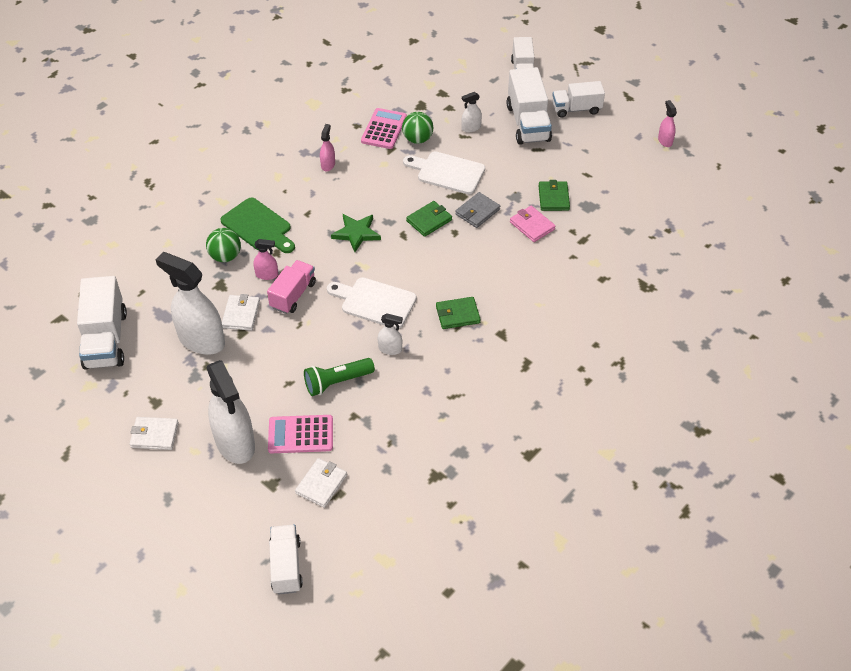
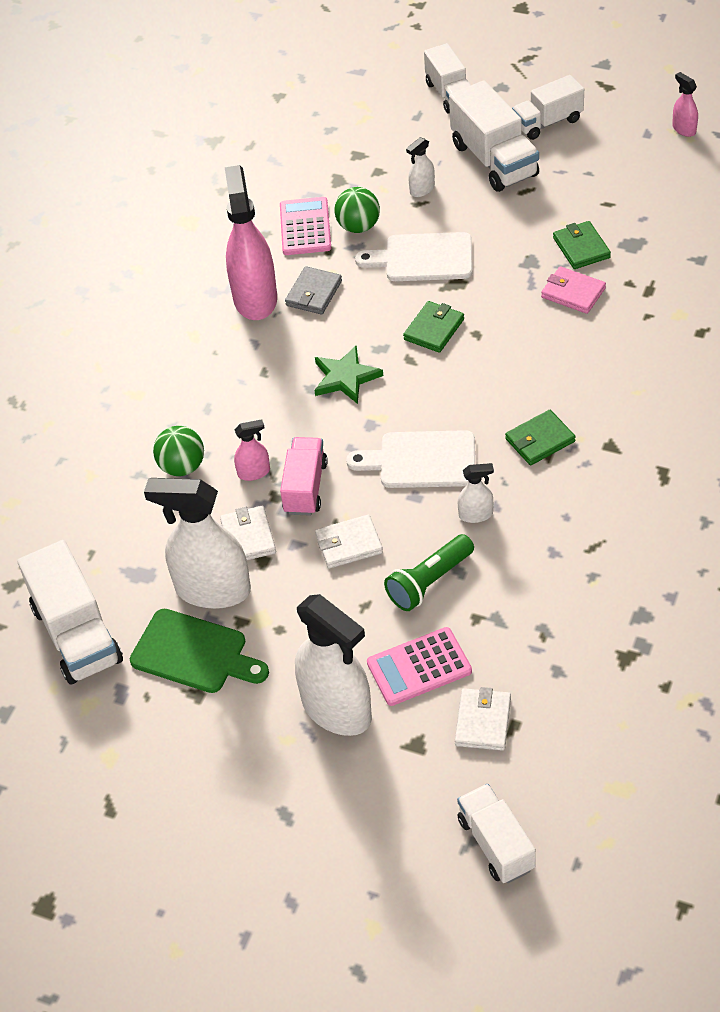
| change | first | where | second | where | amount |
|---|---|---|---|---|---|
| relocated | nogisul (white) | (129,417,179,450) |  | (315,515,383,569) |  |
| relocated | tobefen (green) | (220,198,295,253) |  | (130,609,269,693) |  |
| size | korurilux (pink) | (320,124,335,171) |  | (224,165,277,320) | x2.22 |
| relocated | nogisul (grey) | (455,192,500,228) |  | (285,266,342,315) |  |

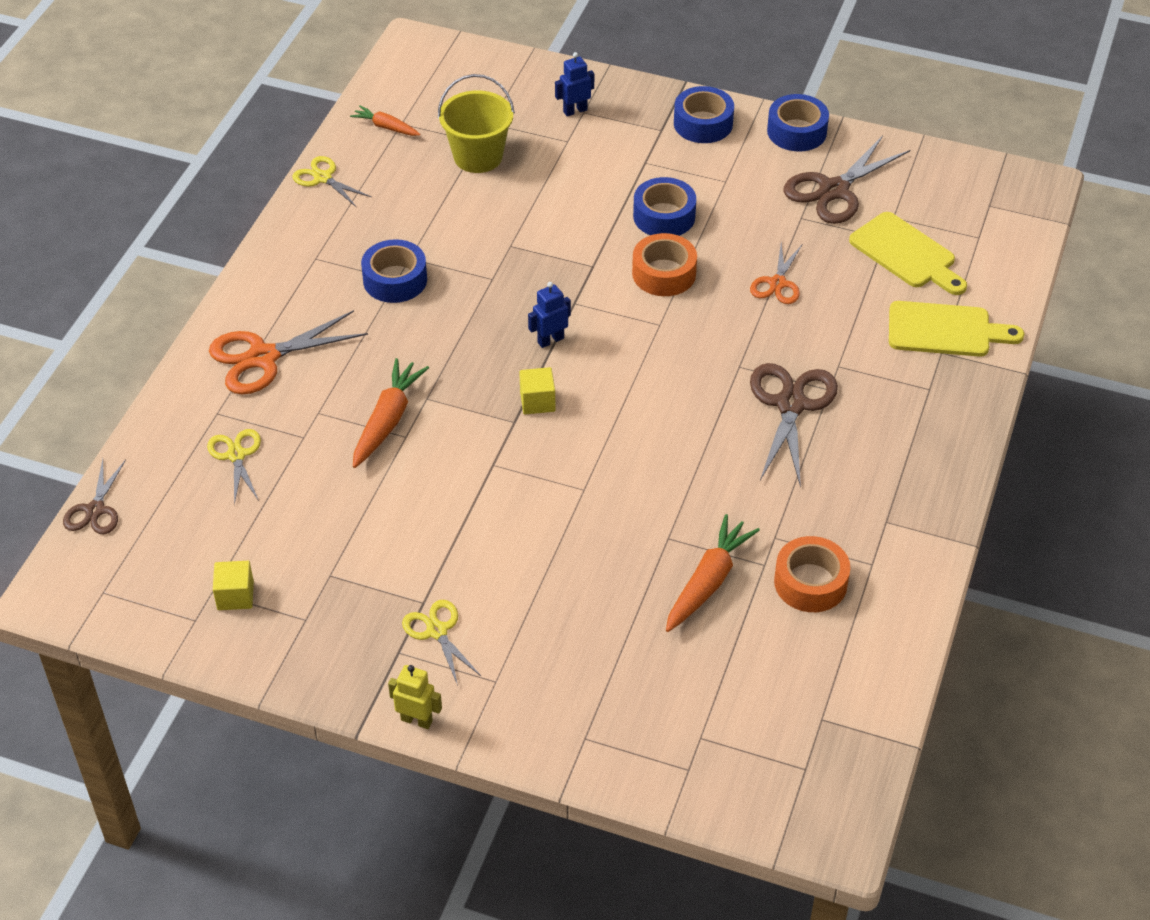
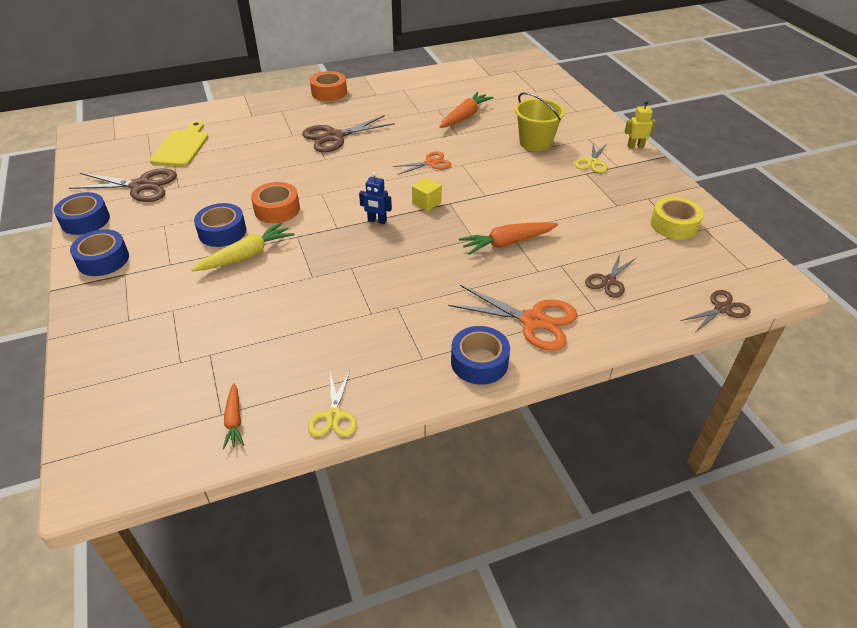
| change | first | where | second | where | amount |
|---|---|---|---|---|---|
| colour | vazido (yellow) | (207,429,261,505) | vazido (brown) | (585,254,637,298) |  |
| exchanged | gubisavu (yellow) | (213,561,254,610) | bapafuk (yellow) | (651,197,703,240) |  |
| relocated | bapafuk (blue) | (361,239,427,303) |  | (451,326,510,385) |  |
| spun | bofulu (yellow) | (388,665,442,729) |  | (625,101,656,148) | 105 degrees clockwise |
| relocated | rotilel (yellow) | (438,74,515,173) |  | (515,92,565,151) |  |
| missing | bofulu (blue) | (555,52,594,117) |  |  |  |
| spun | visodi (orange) | (666,514,760,632) |  | (439,92,494,128) | 135 degrees clockwise |
| relocated | vazido (orange) | (750,243,802,304) |  | (392,151,451,175) |  |
| relocated | bapafuk (orange) | (774,536,850,612) |  | (310,71,347,101) |  |
| missing | tobefen (yellow) | (889,301,1024,357) |  |  |  |
| appeared |  |  | visodi (yellow) | (191,222,294,271) |  |

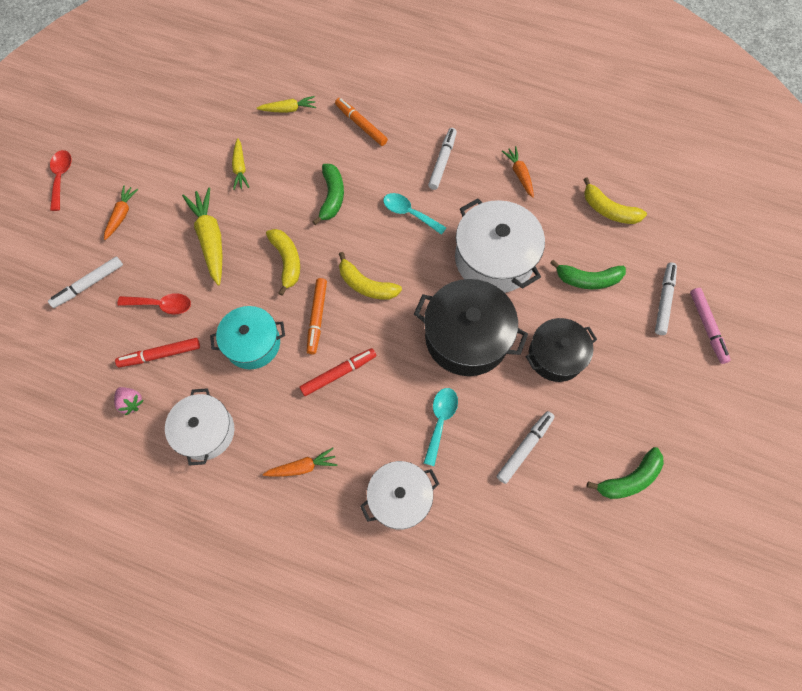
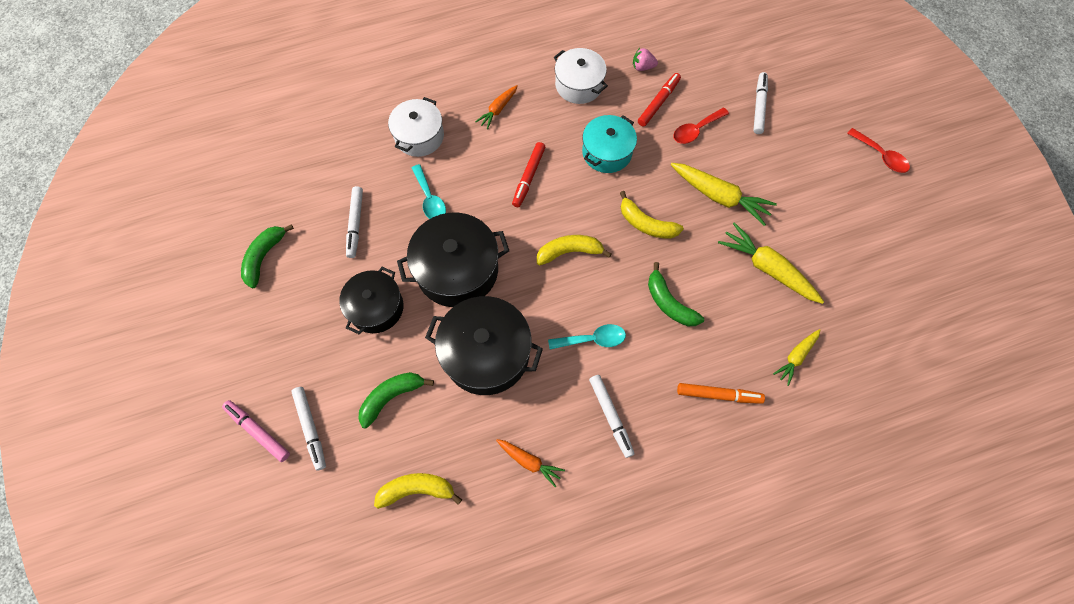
| change | first | where | second | where | amount |
|---|---|---|---|---|---|
| missing | visodi (orange) | (104,185,138,240) |  |  |  |
| size | visodi (yellow) | (232,138,250,190) |  | (718,222,824,304) | x1.73 |
| missing | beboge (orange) | (307,278,327,354) |  |  |  |
| colour | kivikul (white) | (455,198,545,293) | kivikul (black) | (425,296,543,395) |  |

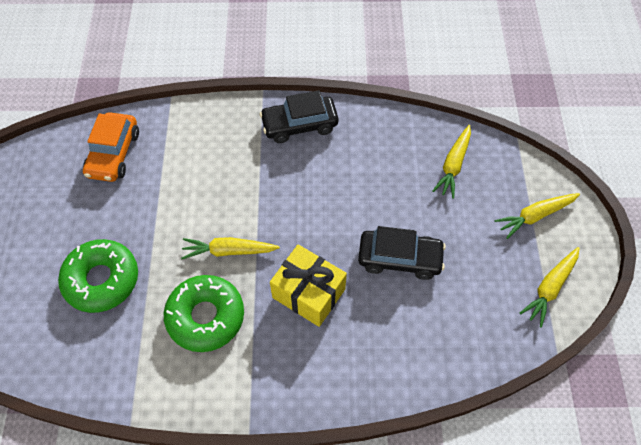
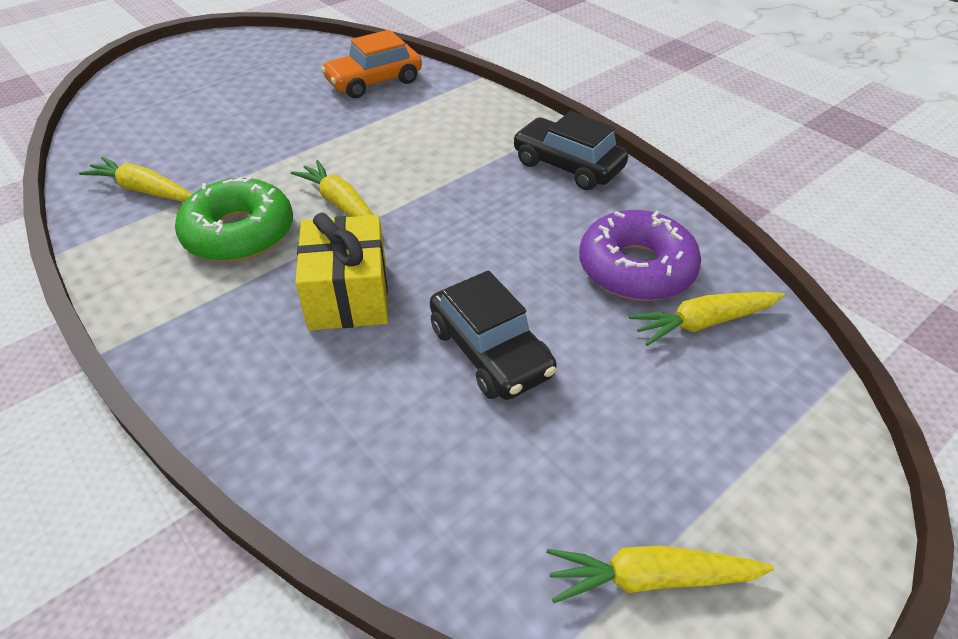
| change | first | where | second | where | amount |
|---|---|---|---|---|---|
| missing | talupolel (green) | (58,239,138,313) |  |  |  |
| relocated | visodi (yellow) | (495,193,580,239) |  | (79,157,192,201) |  |
| appeared |  |  | talupolel (purple) | (579,210,701,301) |  |

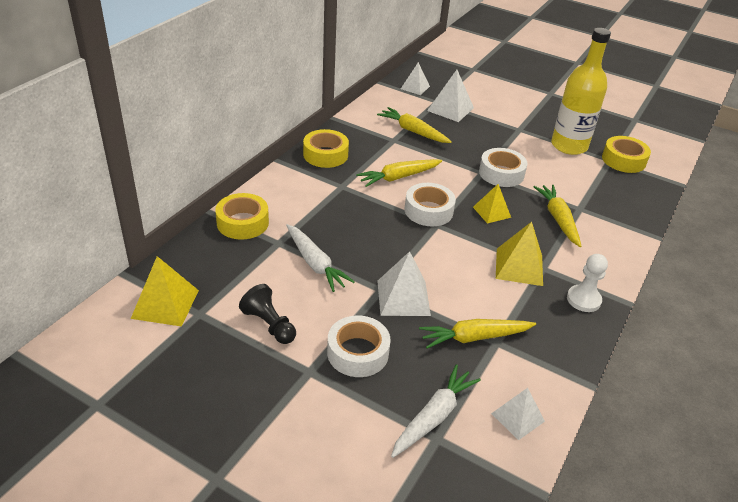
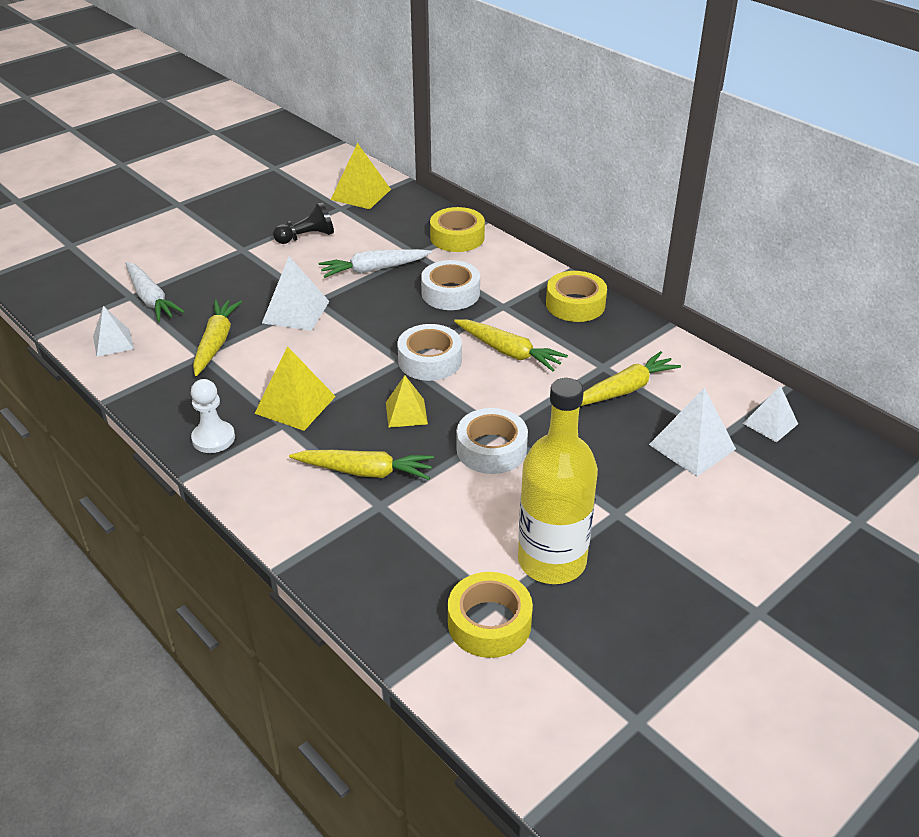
| change | first | where | second | where | amount |
|---|---|---|---|---|---|
| relocated | bapafuk (white) | (327,315,391,377) |  | (421,260,480,310) |  |
| spun | visodi (yellow) | (356,159,442,187) |  | (454,320,568,371) | 135 degrees clockwise |

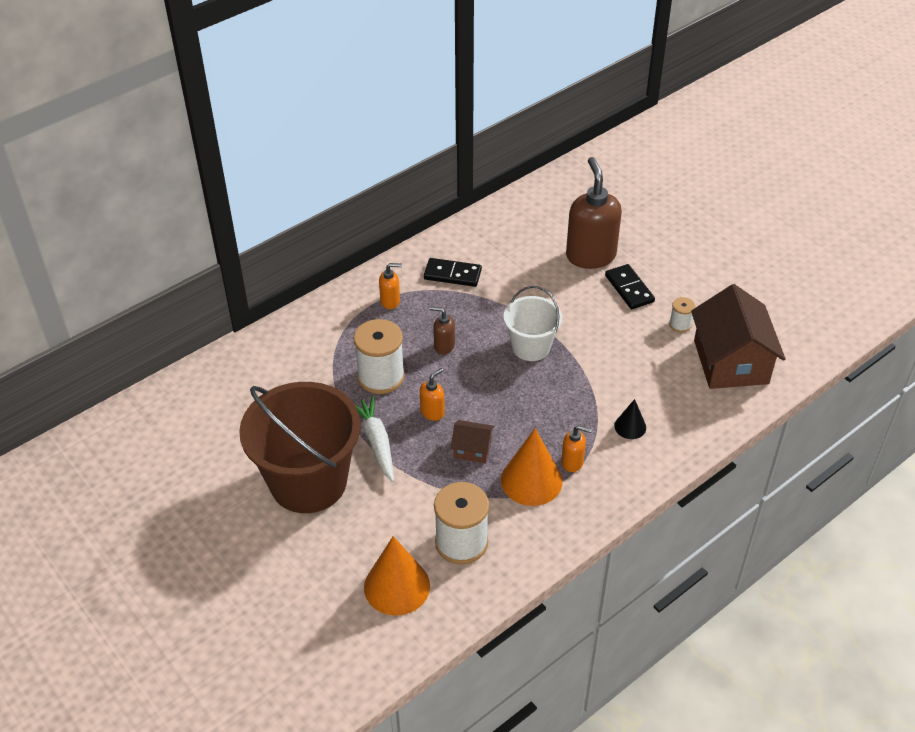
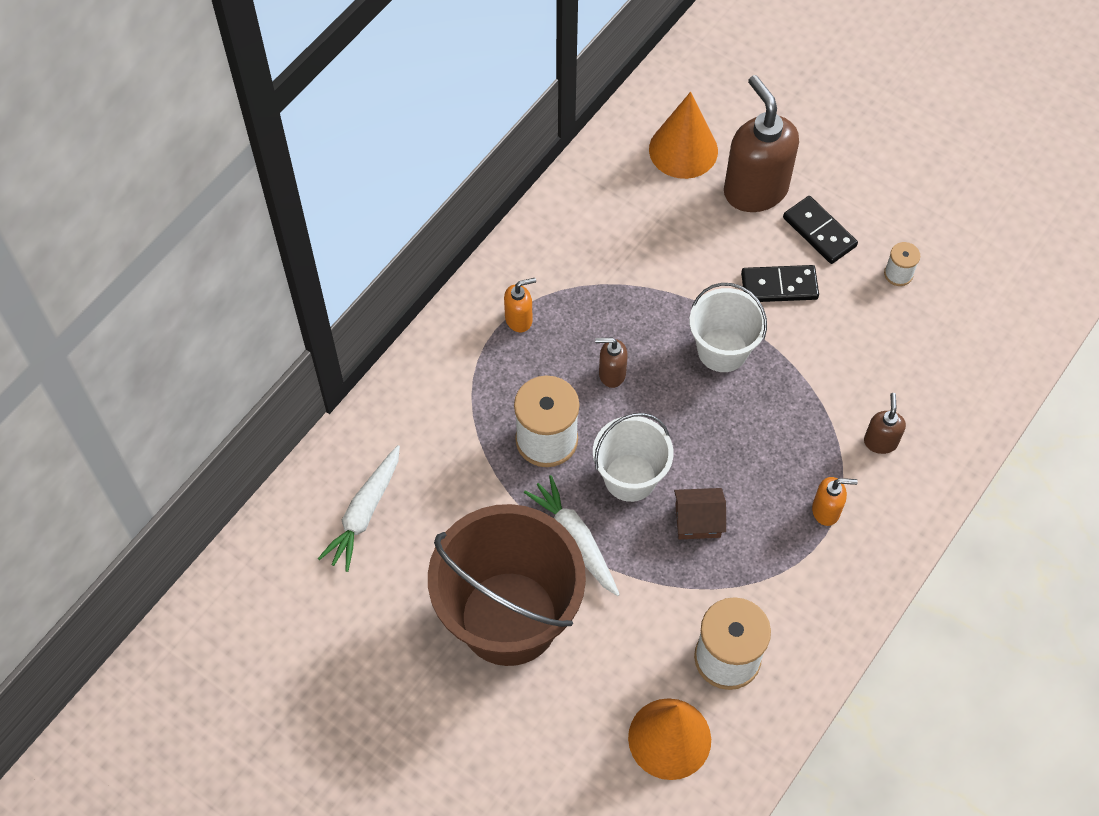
| change | first | where | second | where | amount |
|---|---|---|---|---|---|
| exchanged | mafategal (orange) | (420,368,445,421) | rotilel (white) | (593,413,674,502) |  |
| relocated | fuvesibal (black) | (424,258,482,287) |  | (741,265,819,302) |  |
| relocated | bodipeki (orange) | (501,428,563,506) |  | (649,92,718,179) |  |
| exchanged | bodipeki (black) | (614,399,646,439) | mafategal (brown) | (864,393,906,454) |  |
| missing | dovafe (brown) | (691,284,785,389) |  |  |  |
| appeared |  |  | visodi (white) | (318,445,400,572) |  |

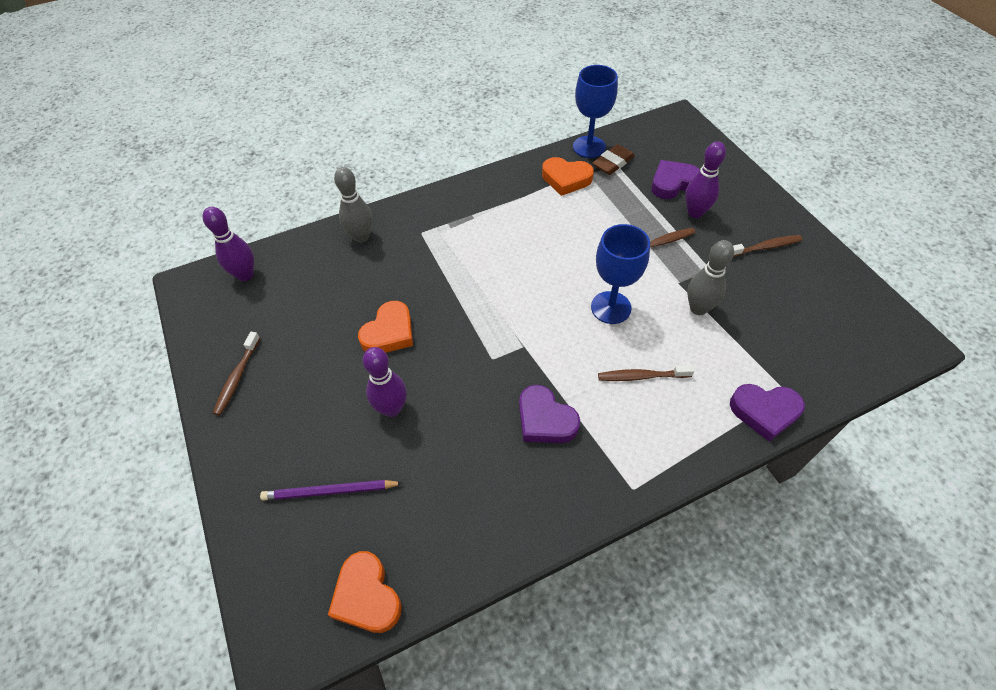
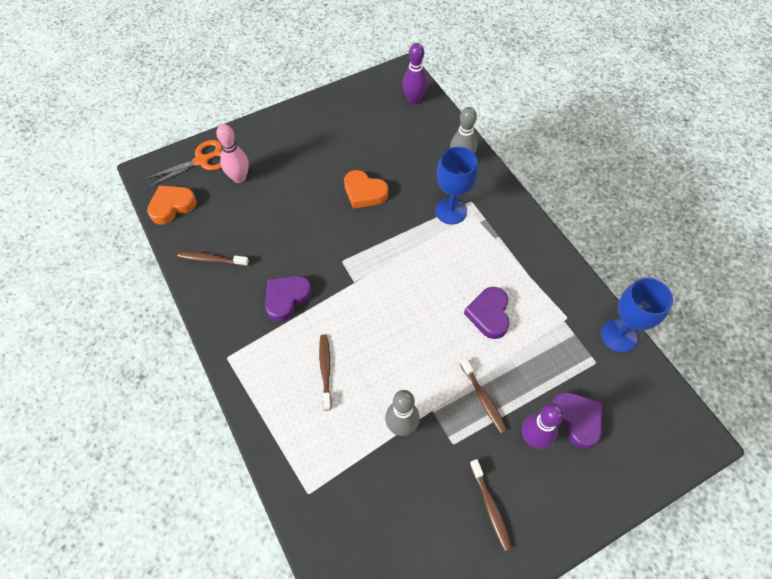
| change | first | where | second | where | amount |
|---|---|---|---|---|---|
| relocated | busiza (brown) | (213,332,260,415) |  | (177,252,249,266) |  |
| exchanged | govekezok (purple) | (260,480,403,501) | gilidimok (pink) | (216,124,249,183) |  |
| missing | gilidimok (purple) | (363,347,407,417) |  |  |  |
| missing | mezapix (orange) | (542,157,594,196) |  |  |  |
| relocated | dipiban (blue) | (591,224,650,324) |  | (435,147,478,225) |  |
| missing | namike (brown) | (592,144,635,175) |  |  |  |
| relocated | mezapix (purple) | (730,384,805,442) |  | (464,287,510,339) |  |
| appeared |  |  | vazido (orange) | (144,140,222,187) |  |

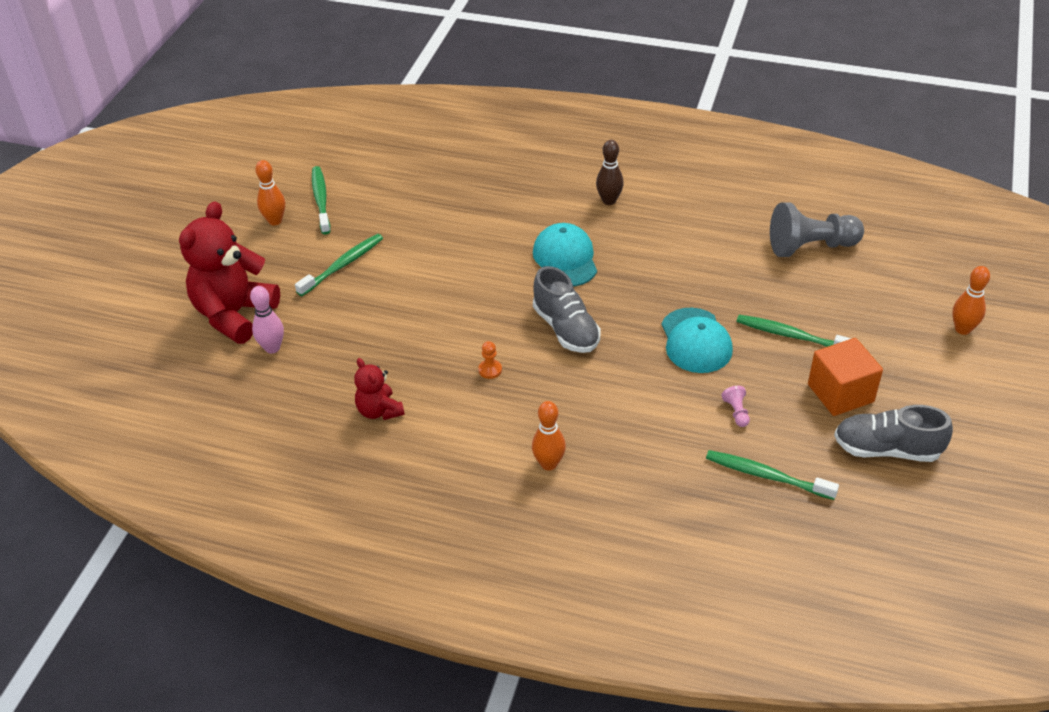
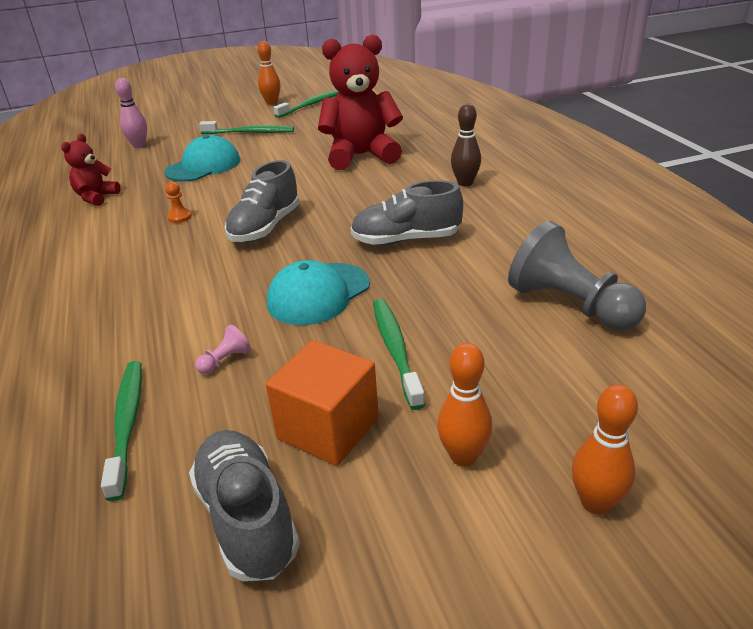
| change | first | where | second | where | amount |
|---|---|---|---|---|---|
| relocated | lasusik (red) | (179,201,280,344) |  | (318,35,403,170) |  |
| relocated | gilidimok (orange) | (532,401,566,471) |  | (437,343,492,467) |  |
| relocated | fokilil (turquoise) | (533,223,597,287) |  | (164,135,240,182) |  |
| appeared |  |  | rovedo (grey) | (351,180,463,245) |  |

